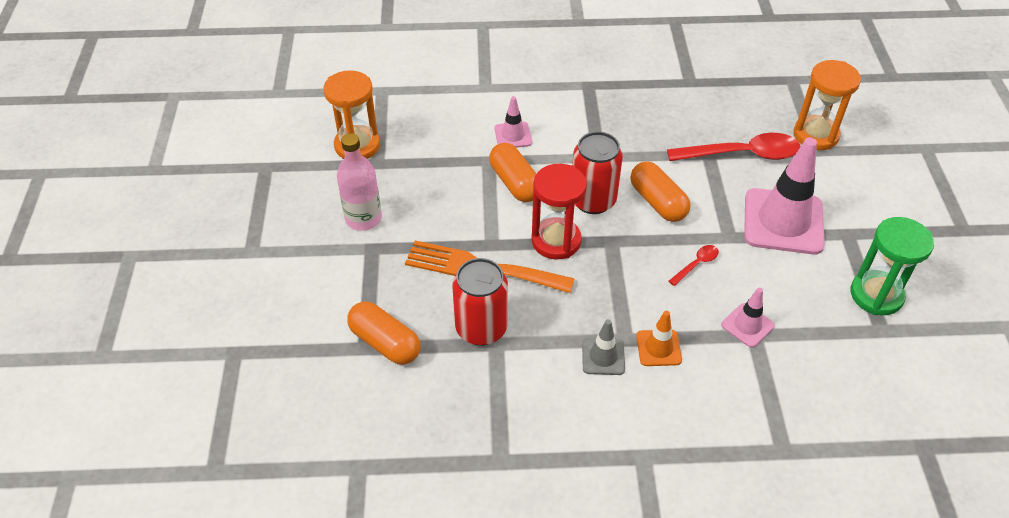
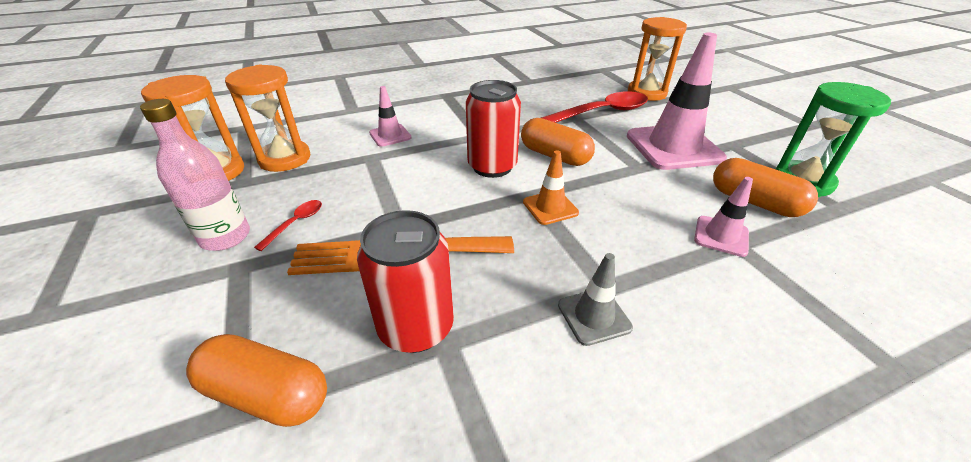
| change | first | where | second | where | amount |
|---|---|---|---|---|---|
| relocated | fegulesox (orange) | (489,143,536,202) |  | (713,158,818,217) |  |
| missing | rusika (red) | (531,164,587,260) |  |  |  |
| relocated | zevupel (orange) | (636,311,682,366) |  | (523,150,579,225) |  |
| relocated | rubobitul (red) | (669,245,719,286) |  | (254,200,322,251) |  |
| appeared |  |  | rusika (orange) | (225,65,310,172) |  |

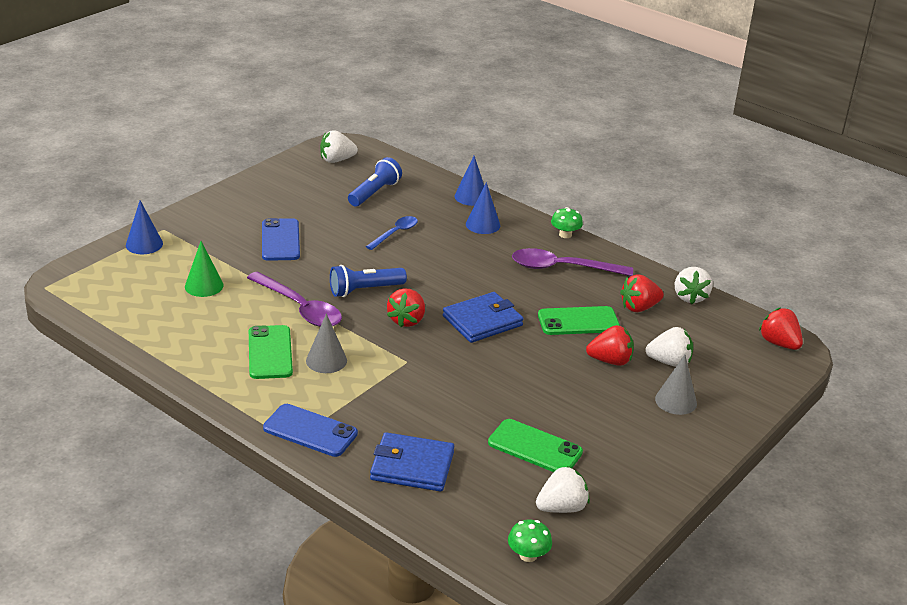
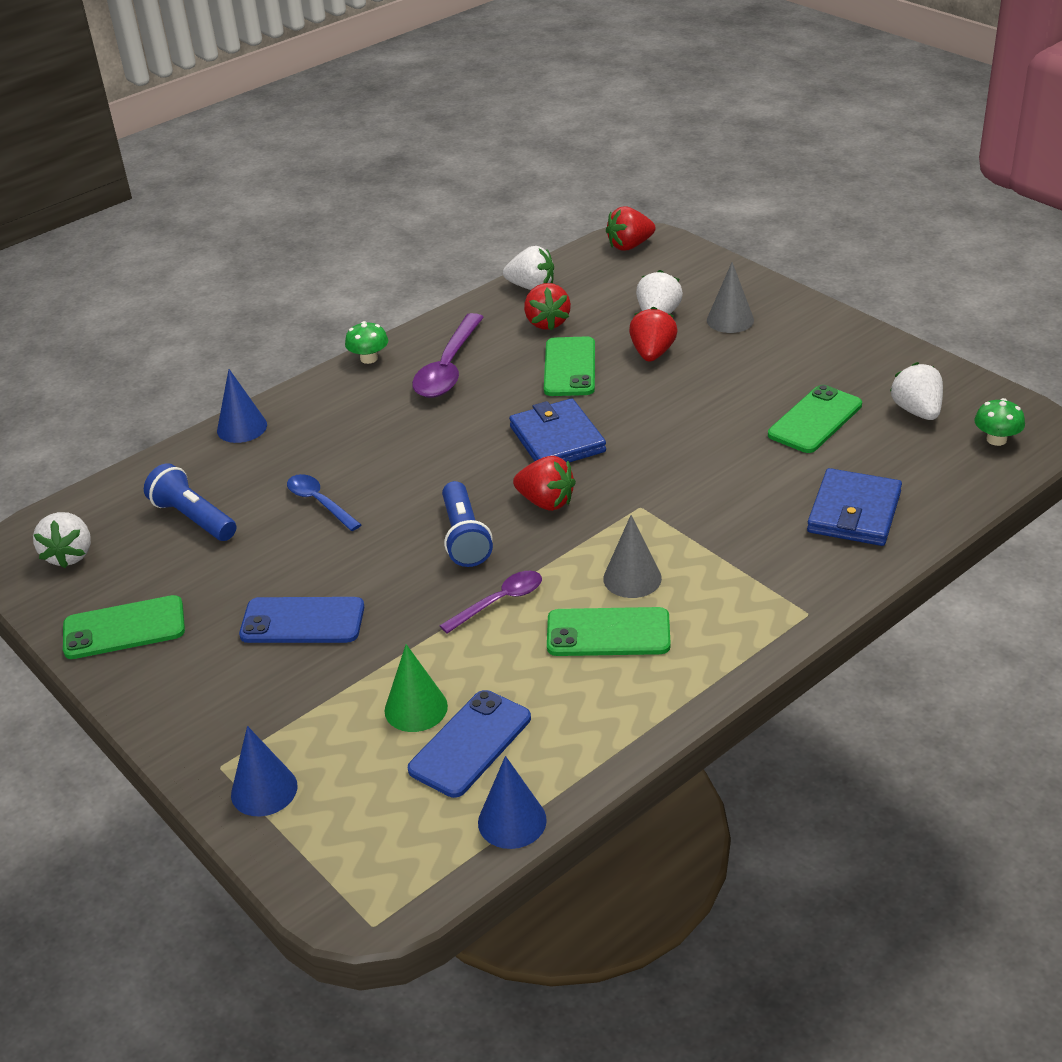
| change | first | where | second | where | amount |
|---|---|---|---|---|---|
| size | rubobitul (purple) | (247,271,342,327) |  | (439,571,542,633) | x0.60 |
| relocated | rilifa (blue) | (263,404,358,457) |  | (408,690,531,798) |  |
| relocated | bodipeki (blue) | (466,182,500,234) |  | (478,756,547,849) |  |
| appeared |  |  | rilifa (green) | (63,595,185,659) |  |

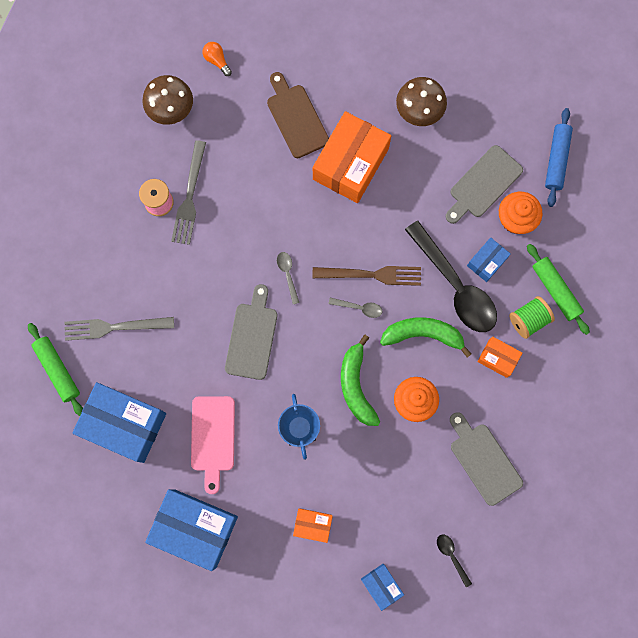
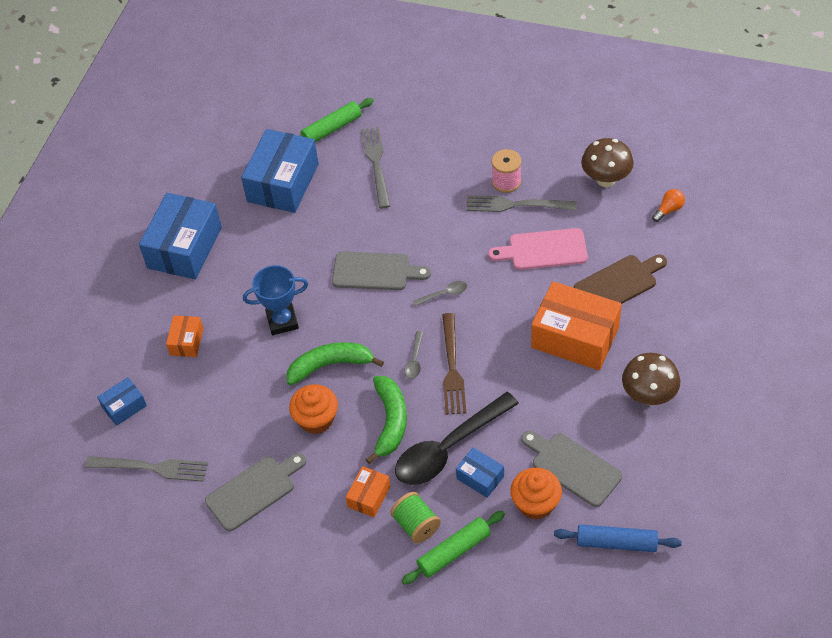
| change | first | where | second | where | amount |
|---|---|---|---|---|---|
| relocated | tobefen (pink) | (191,396,235,494) |  | (488,228,588,270) |  |
| exchanged | rubobitul (black) | (437,534,472,587) | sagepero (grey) | (85,456,208,482) |  |

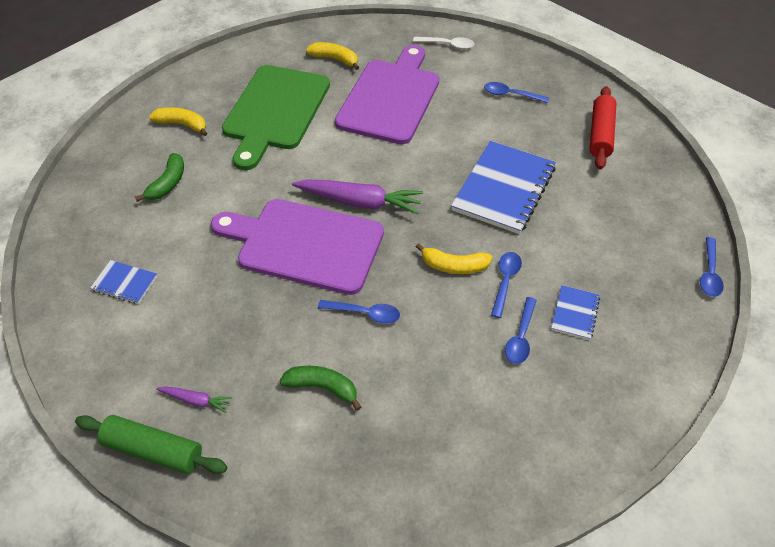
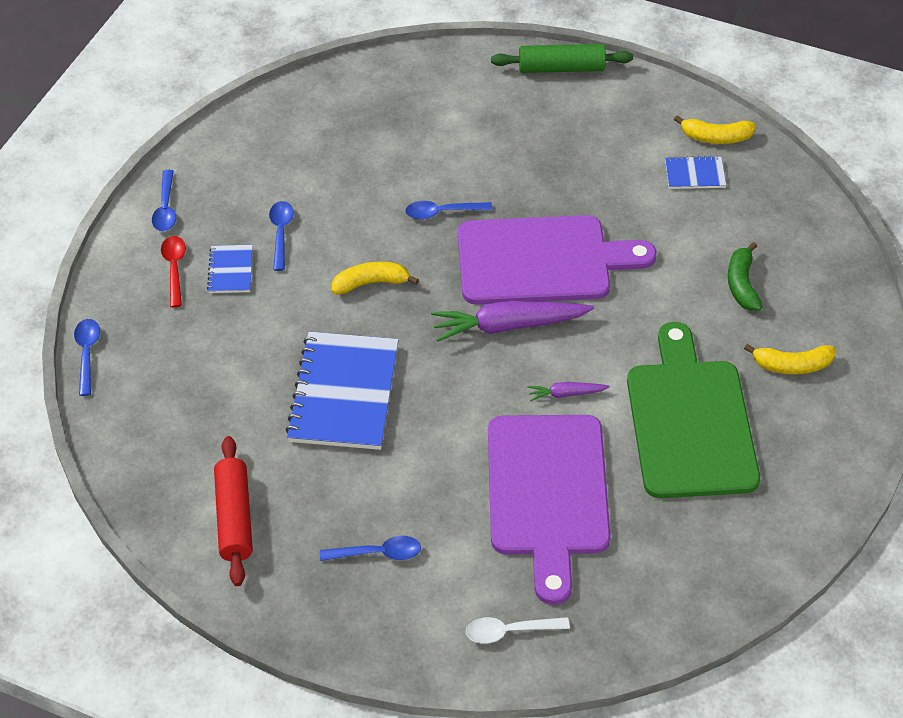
| change | first | where | second | where | amount |
|---|---|---|---|---|---|
| relocated | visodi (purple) | (156,386,232,413) |  | (528,382,609,401) |  |
| missing | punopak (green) | (279,366,361,411) |  |  |  |
| relocated | punopak (yellow) | (306,42,359,70) |  | (674,115,756,144) |  |
| relocated | rubobitul (blue) | (491,252,522,318) |  | (152,170,176,231) |  |
| appeared |  |  | rubobitul (red) | (161,236,186,307) |  |

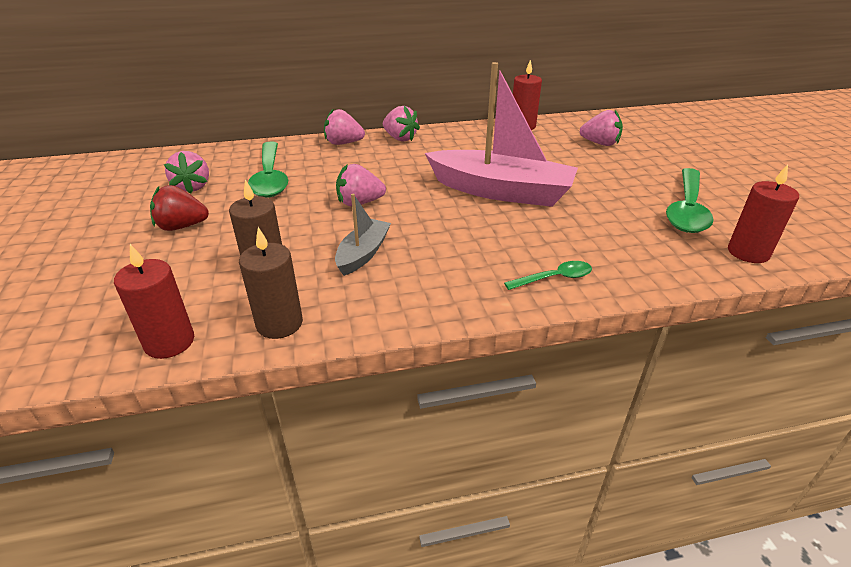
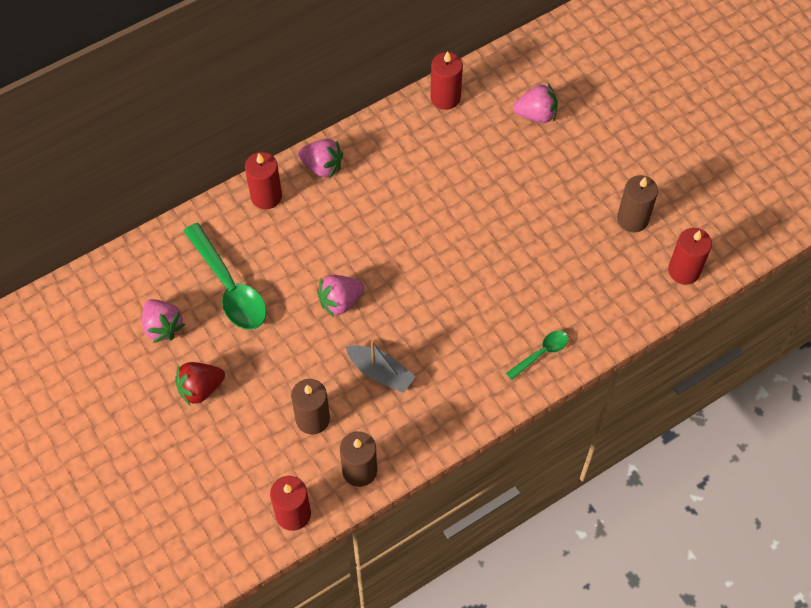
| change | first | where | second | where | amount |
|---|---|---|---|---|---|
| exchanged | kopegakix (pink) | (324,108,365,145) | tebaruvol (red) | (245,152,282,209) |  |
| spun | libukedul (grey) | (335,194,391,276) |  | (345,341,416,393) | 120 degrees clockwise |
| missing | libukedul (pink) | (425,62,578,207) |  |  |  |
| exchanged | rubobitul (green) | (666,168,713,233) | tebaruvol (brown) | (617,175,658,233) |  |

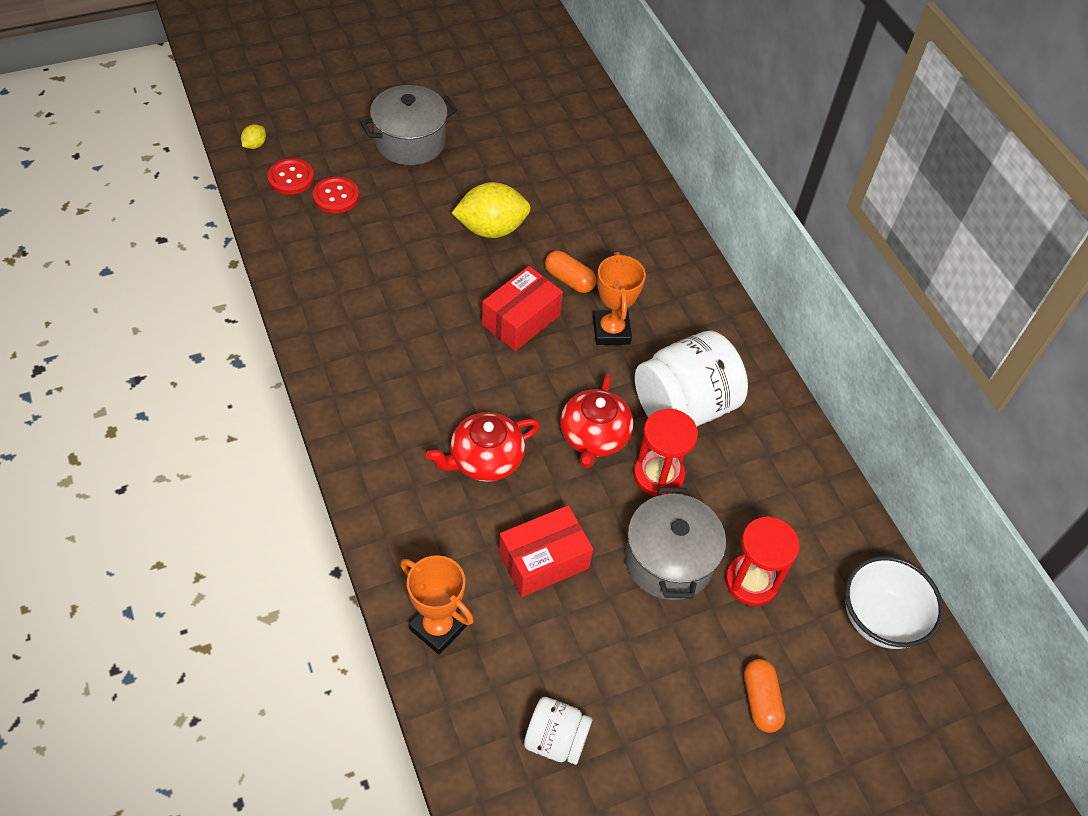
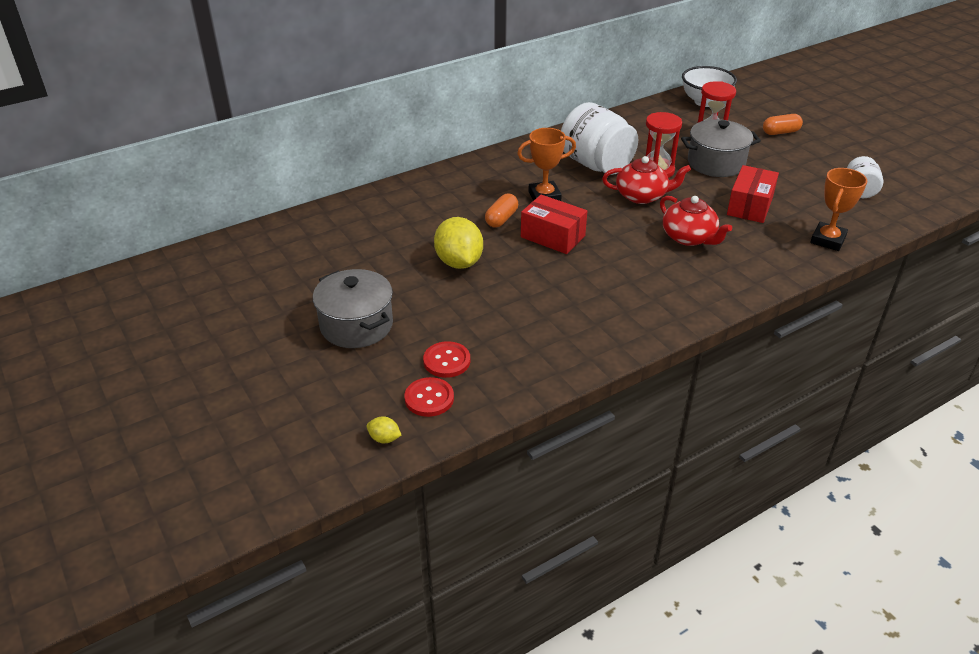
| change | first | where | second | where | amount |
|---|---|---|---|---|---|
| spun | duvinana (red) | (499,505,593,597) |  | (727,165,779,223) | 60 degrees clockwise |

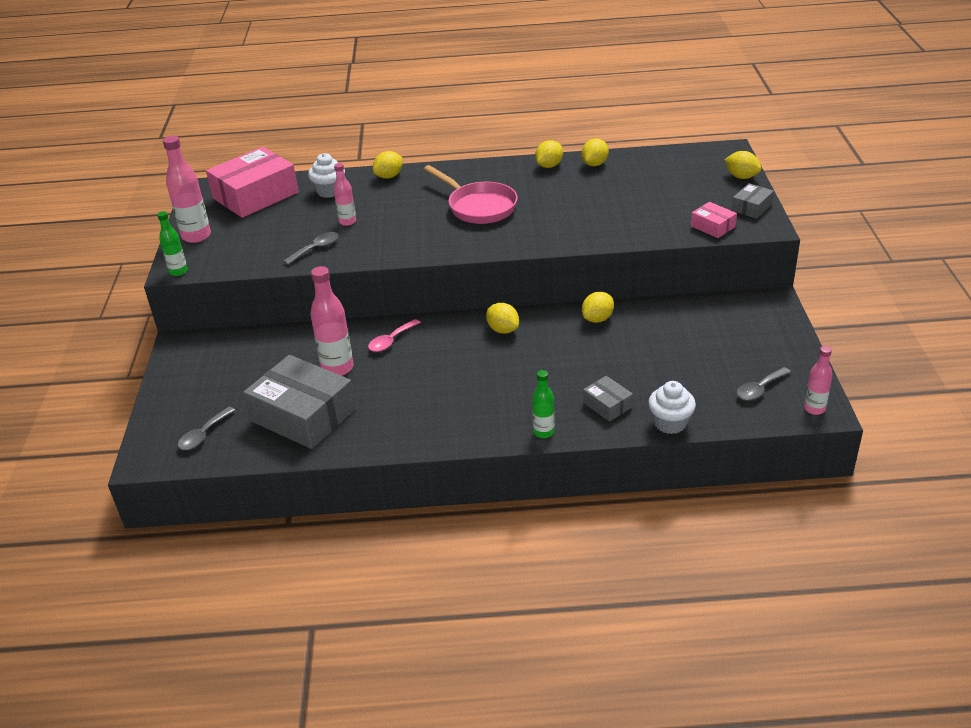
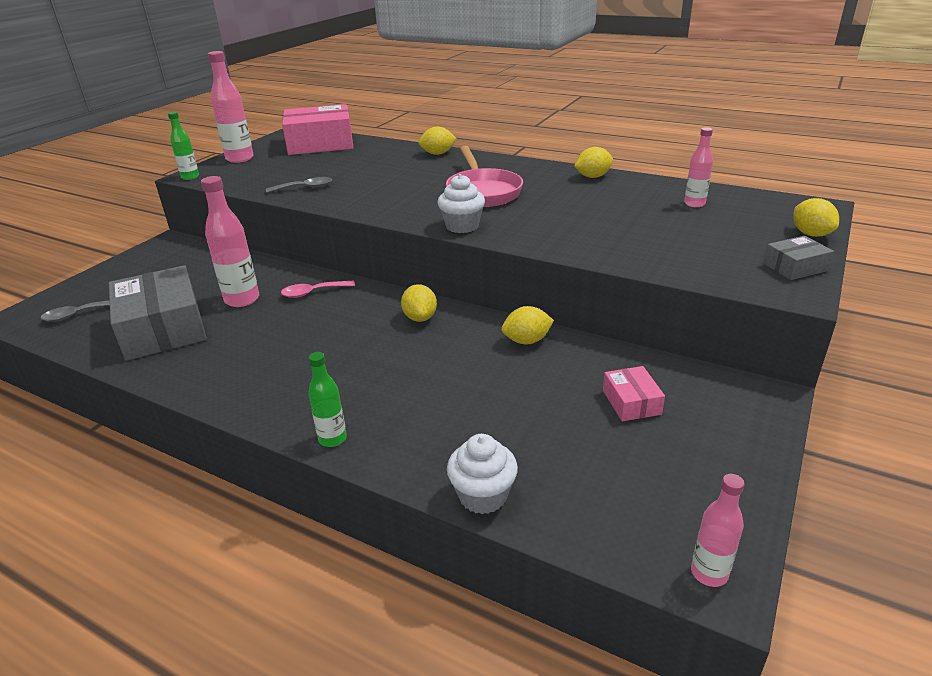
| change | first | where | second | where | amount |
|---|---|---|---|---|---|
| relocated | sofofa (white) | (308,153,345,198) |  | (438,174,485,233) |  |
| relocated | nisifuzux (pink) | (334,163,356,226) |  | (684,127,713,207) |  |
| missing | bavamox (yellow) | (581,139,609,166) |  |  |  |
| missing | duvinana (grey) | (583,376,633,422) |  |  |  |
| relocated | duvinana (pink) | (691,202,737,238) |  | (603,366,665,421) |  |
| missing | rubobitul (grey) | (737,367,791,400) |  |  |  |

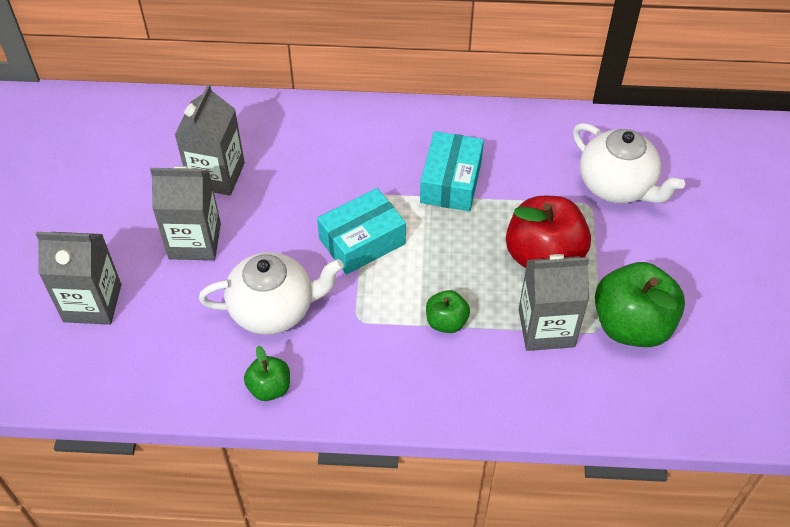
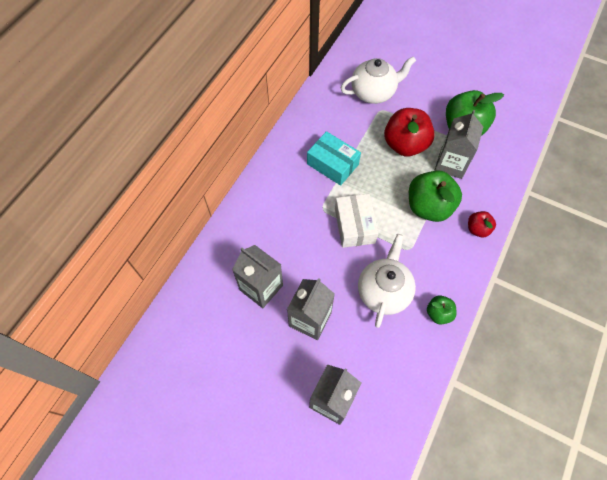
| change | first | where | second | where | amount |
|---|---|---|---|---|---|
| colour | duvinana (turquoise) | (317,188,406,275) | duvinana (white) | (335,194,379,248) |  |
| size | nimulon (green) | (426,290,470,333) |  | (409,170,462,222) | x1.95 |
| appeared |  |  | nimulon (red) | (468,211,496,237) |  |

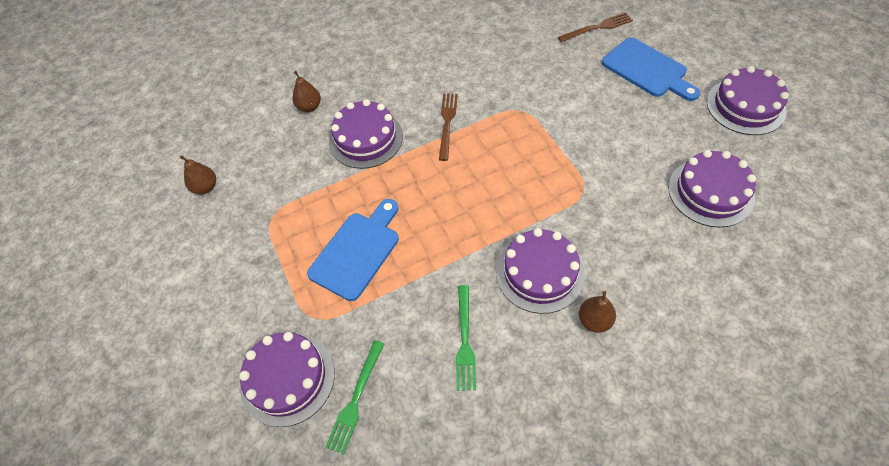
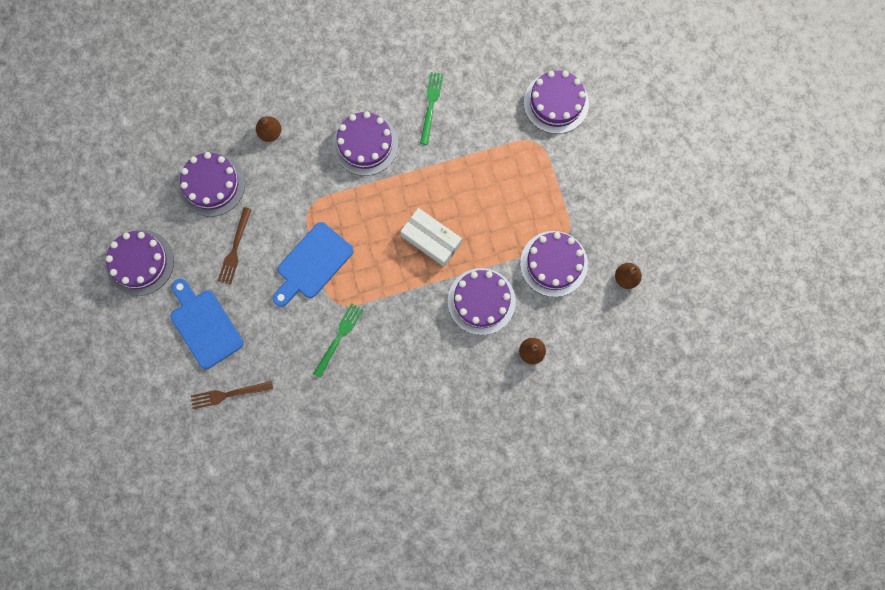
| change | first | where | second | where | amount |
|---|---|---|---|---|---|
| relocated | tobefen (blue) | (307,199,399,301) |  | (273,222,354,307) |  |
| relocated | sagepero (green) | (325,340,384,454) |  | (313,303,363,378) |  |
| relocated | sagepero (brown) | (439,94,458,161) |  | (218,207,252,285) |  |
| relocated | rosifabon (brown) | (579,291,616,333) |  | (256,116,281,142) |  |
| appeared |  |  | duvinana (white) | (400,208,462,267) |  |
| appeared |  |  | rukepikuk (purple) | (520,231,588,297) |  |

